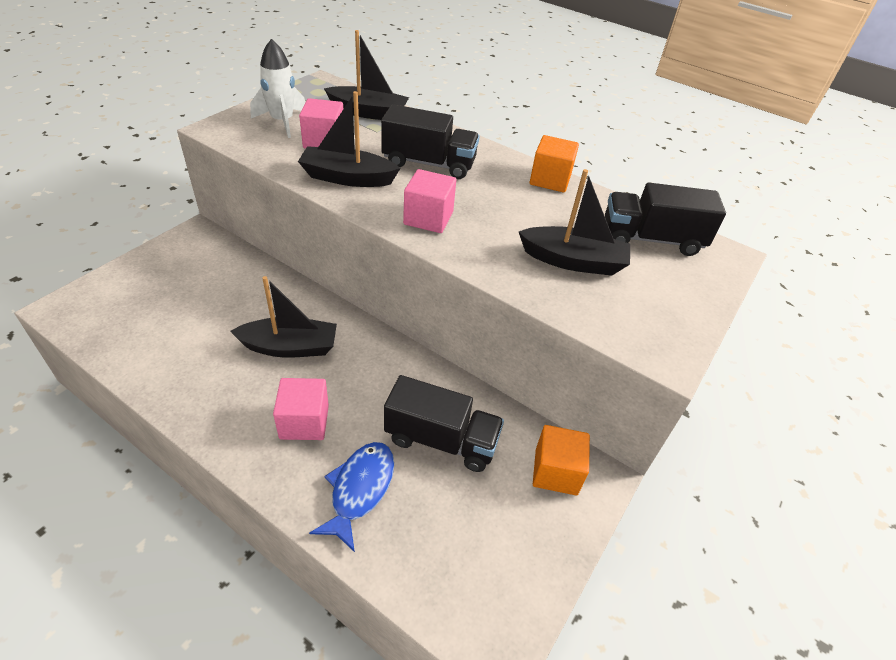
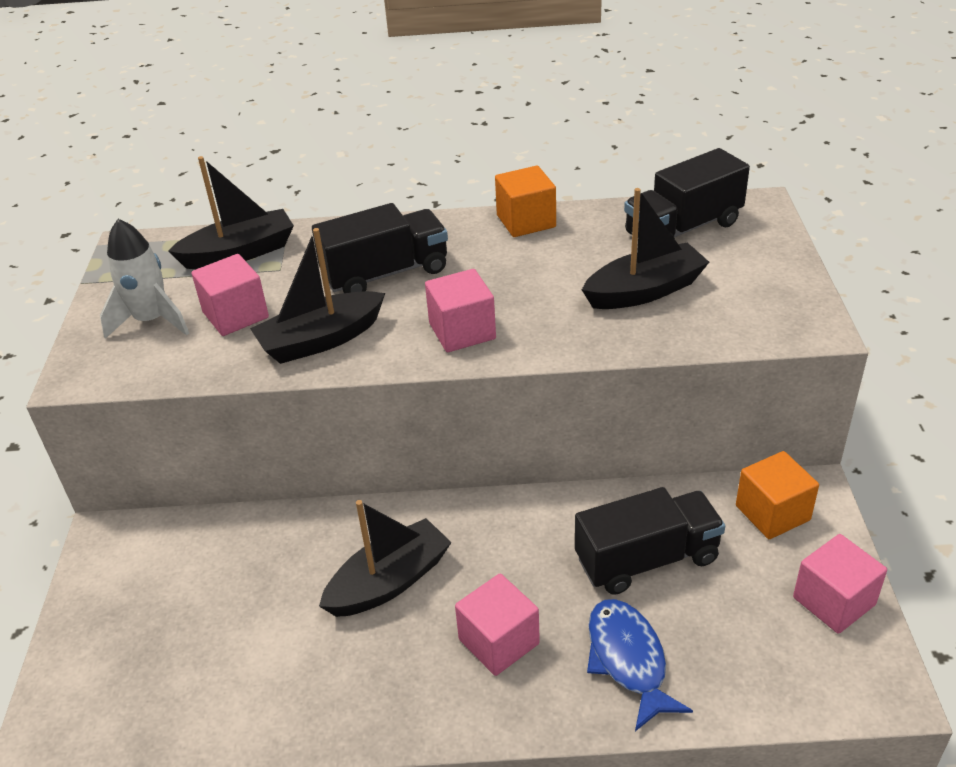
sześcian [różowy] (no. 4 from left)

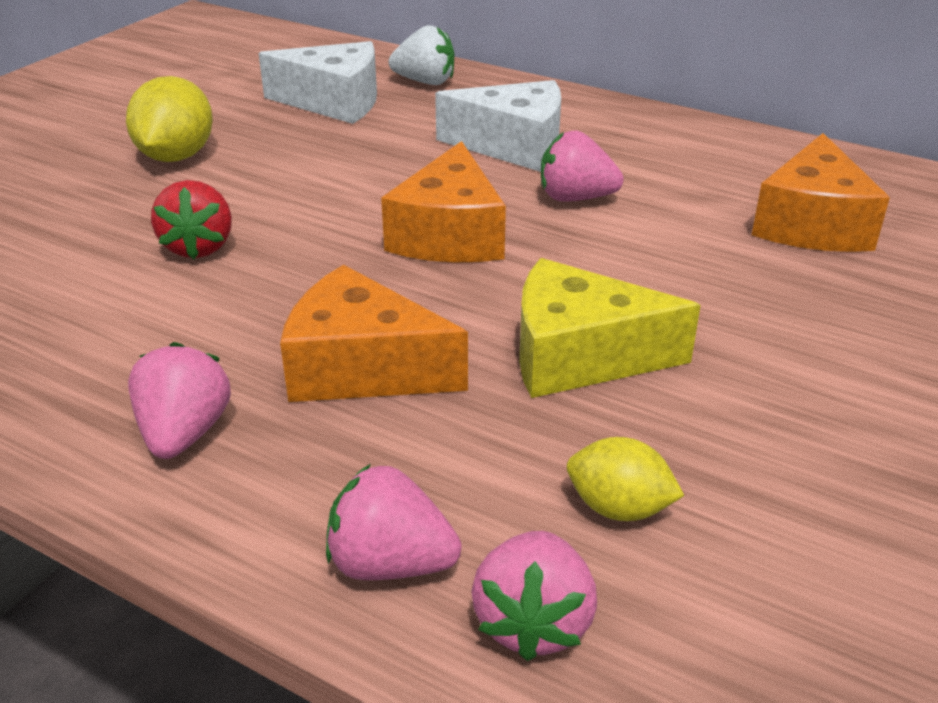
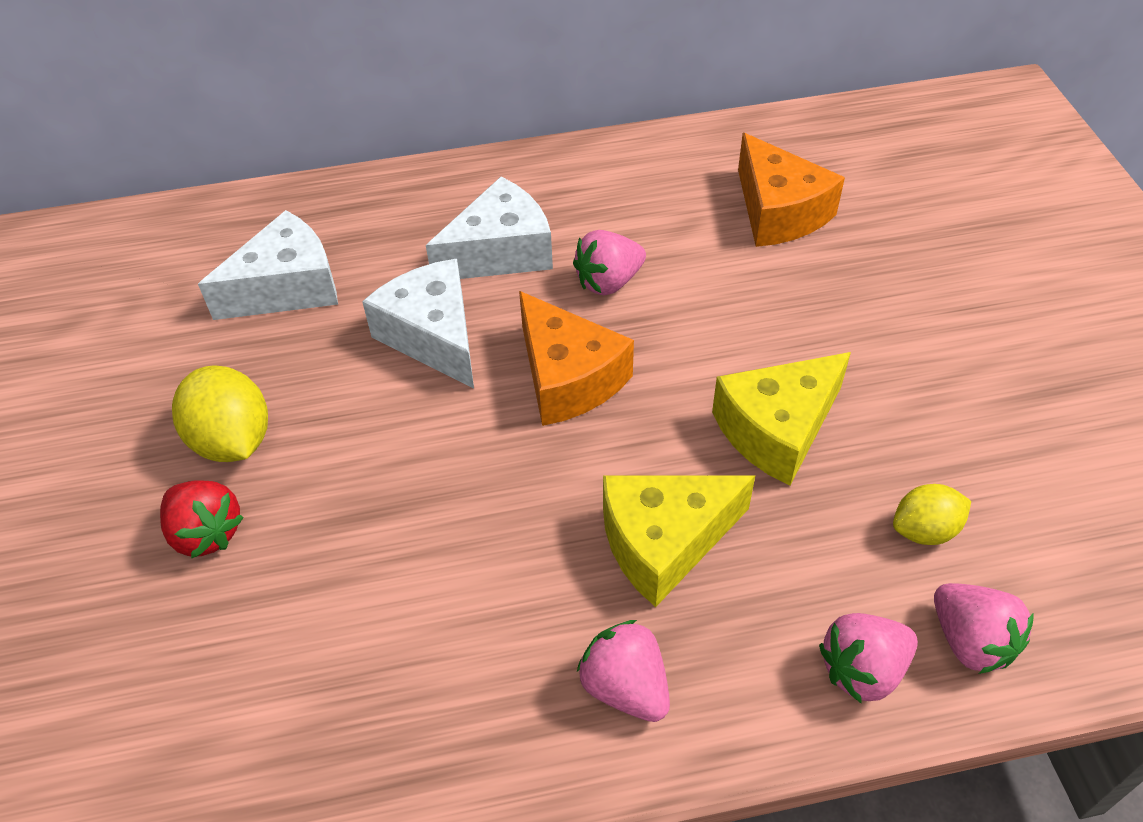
truskawka [czerwony]
ser [żółty] (no. 1 from left)
truskawka [biały]
ser [biały] (no. 2 from left)

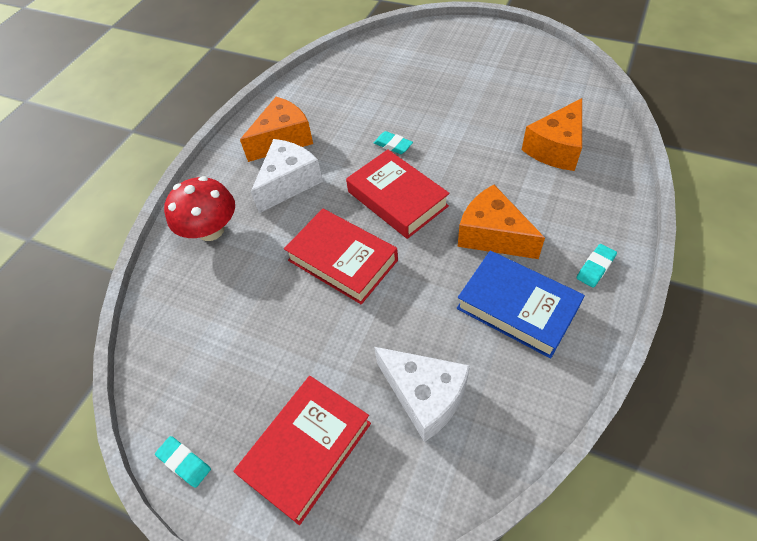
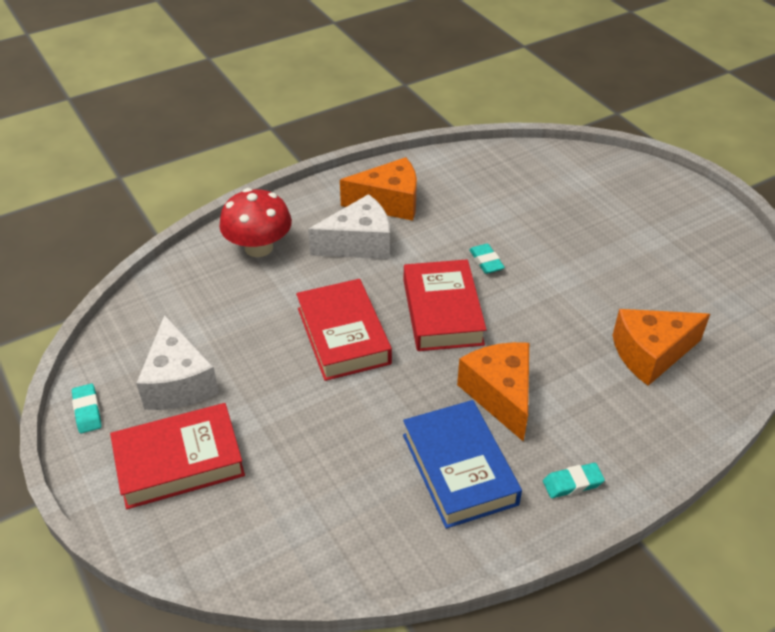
ser [biały] (no. 1 from left)

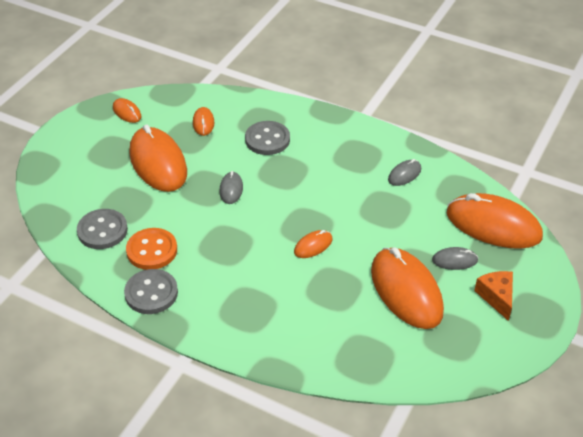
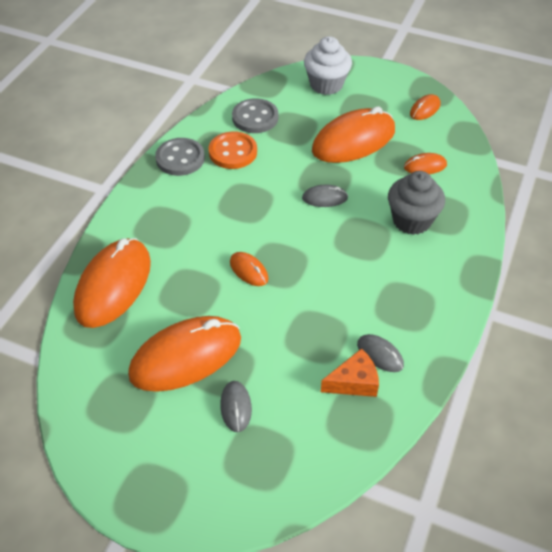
muffinka [szary]
myszka [pomarańczowy] (no. 1 from left)
ser [pomarańczowy]
muffinka [biały]

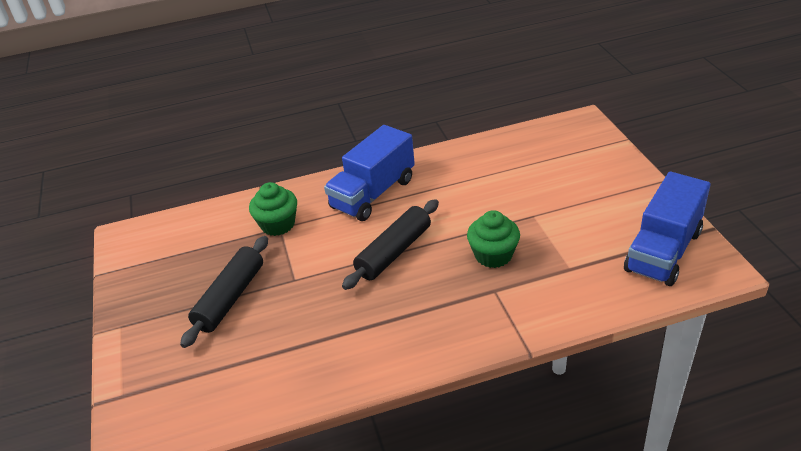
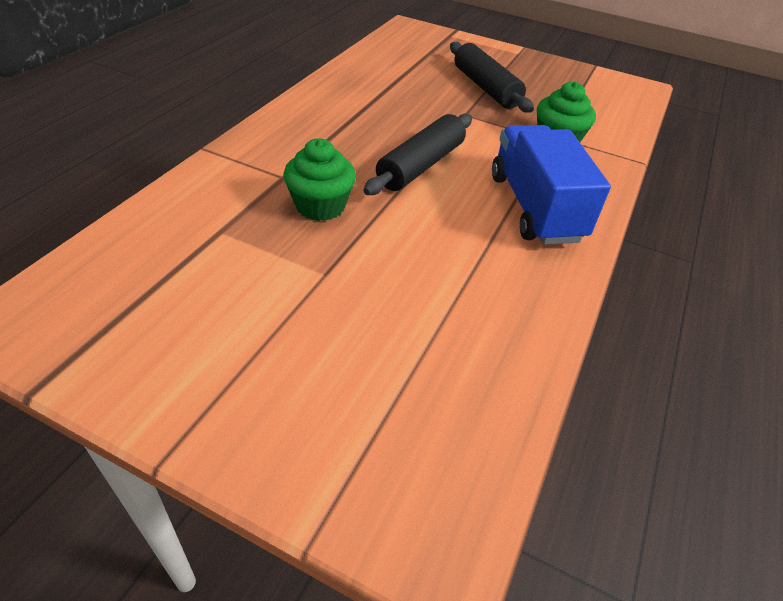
wałek do ciasta [czarny] (no. 1 from left)
ciężarówka [niebieski] (no. 2 from left in the first image)

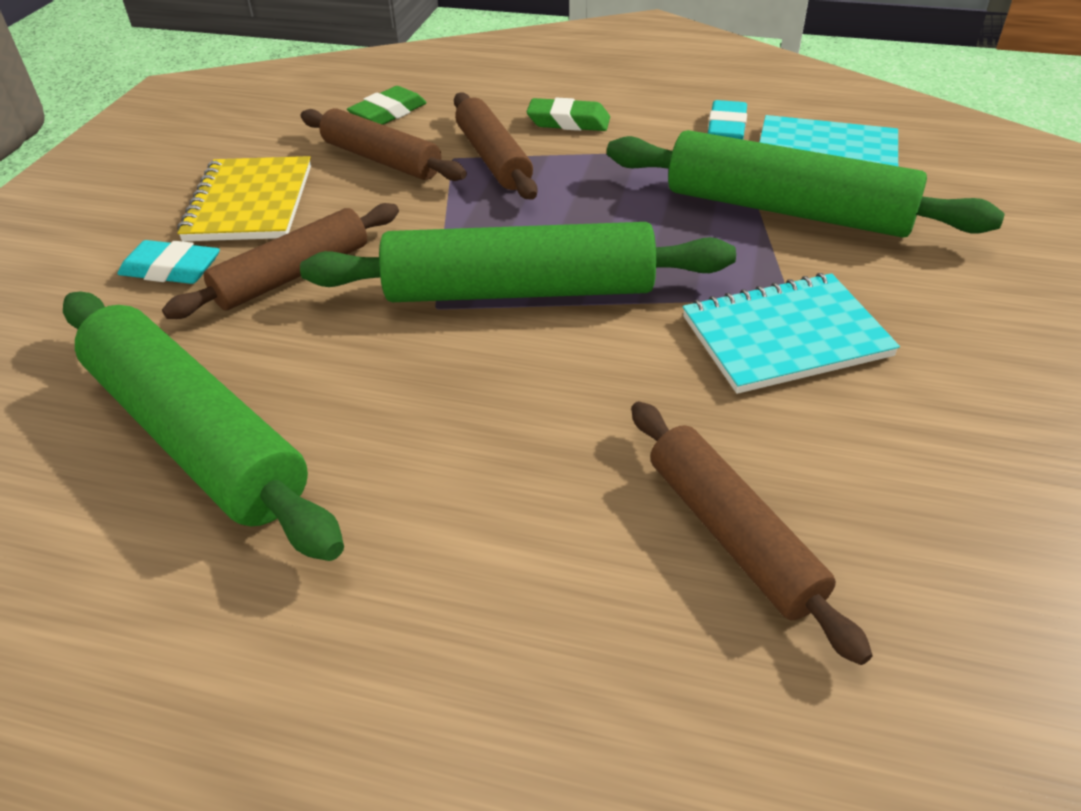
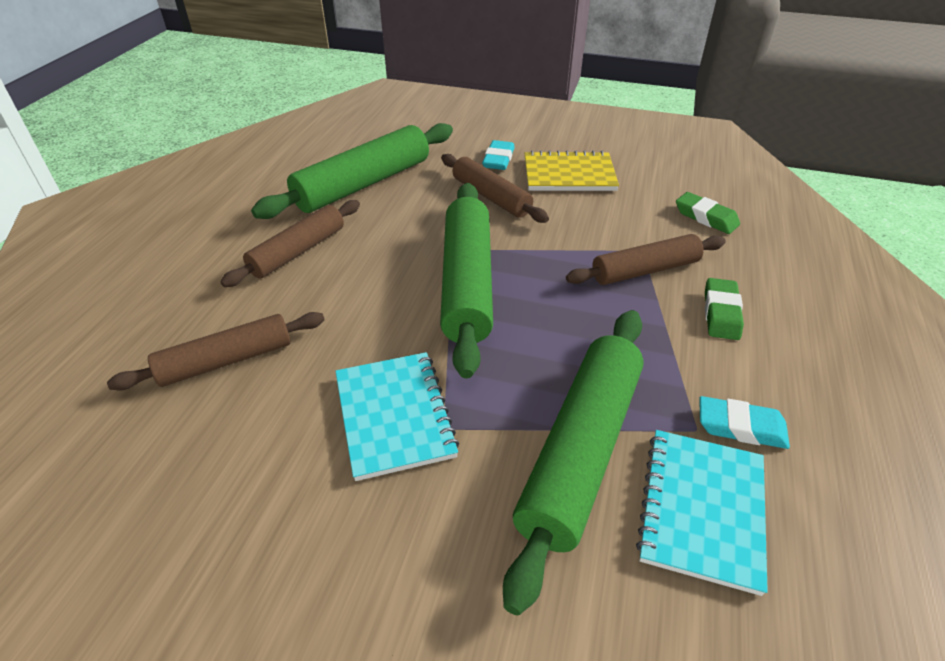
wałek do ciasta [brązowy] (no. 2 from left)

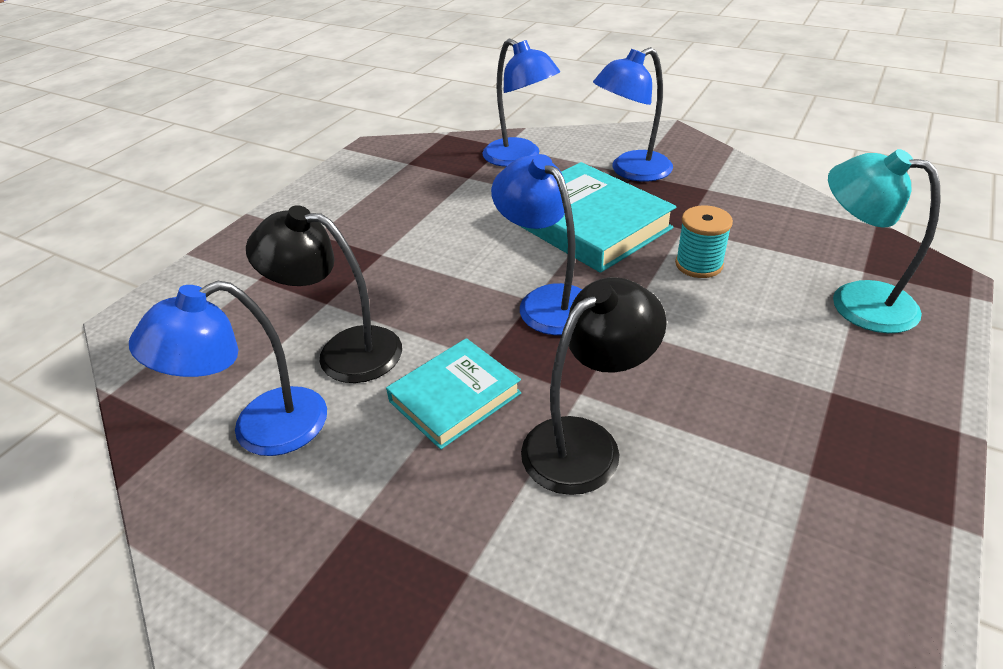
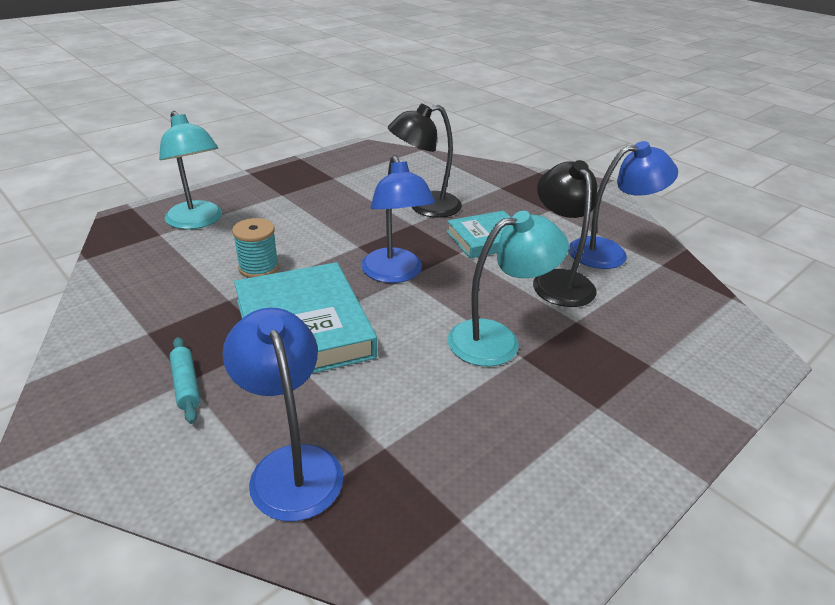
lampka [czarny] (no. 2 from left)
wałek do ciasta [turkusowy]
lampka [turkusowy] (no. 2 from left)

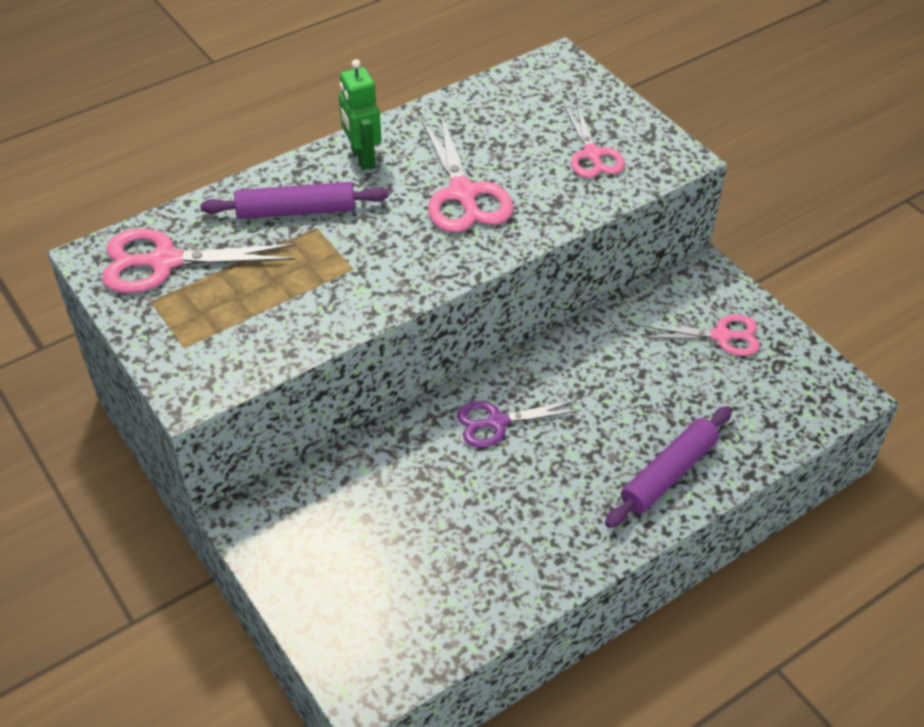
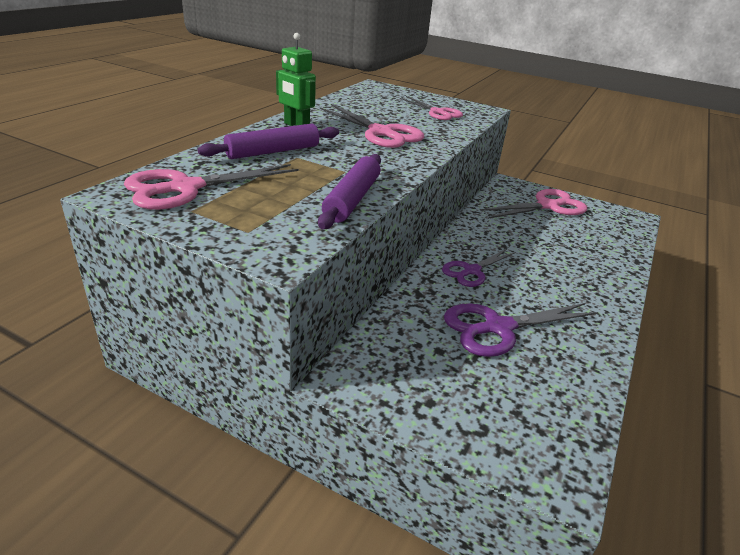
wałek do ciasta [fioletowy] (no. 2 from left)
nożyczki [różowy] (no. 4 from left)
nożyczki [fioletowy] (no. 2 from left)

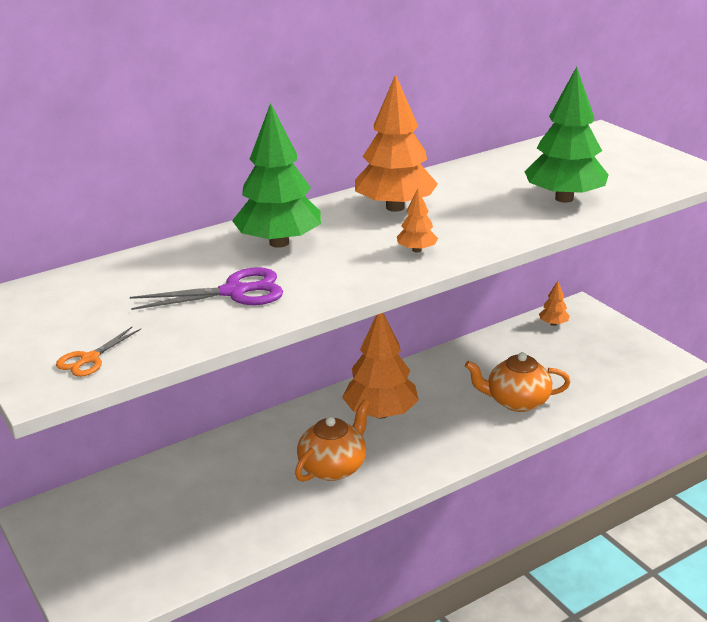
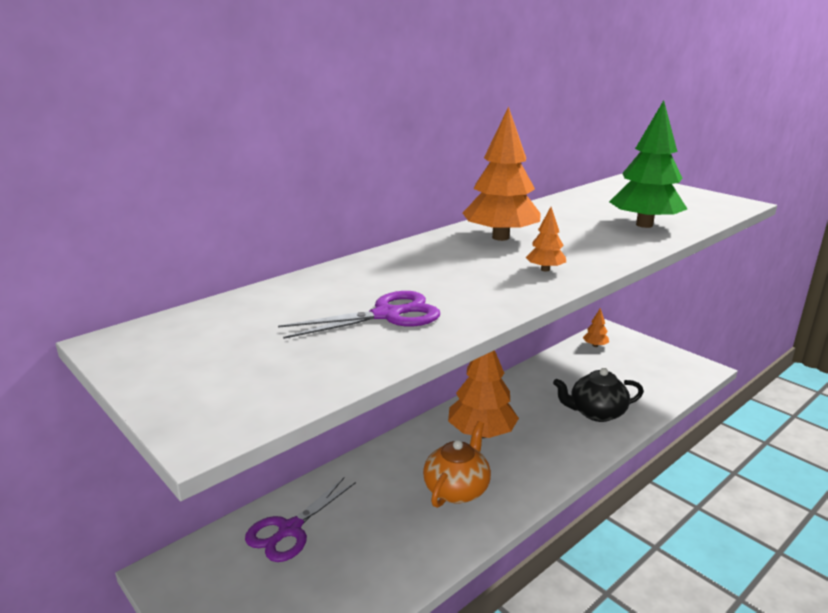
nożyczki [pomarańczowy]
drzewko [zielony] (no. 1 from left in the first image)
imbryk [czarny]
nożyczki [fioletowy] (no. 1 from left)

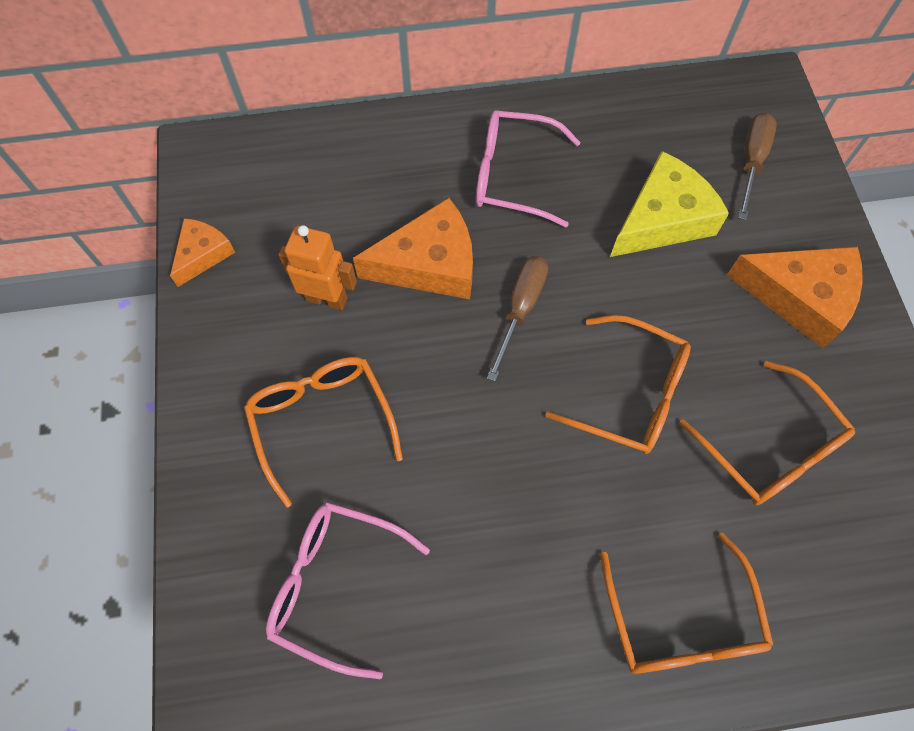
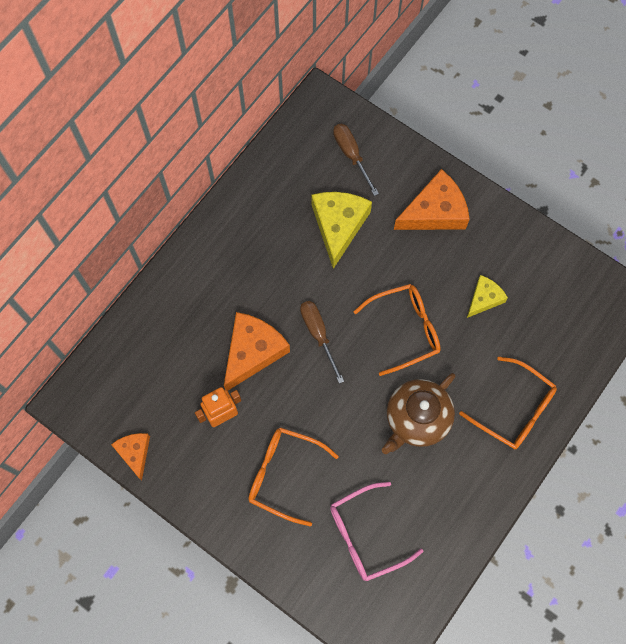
okulary [różowy] (no. 2 from left in the first image)
ser [żółty] (no. 2 from left)
imbryk [brązowy]

